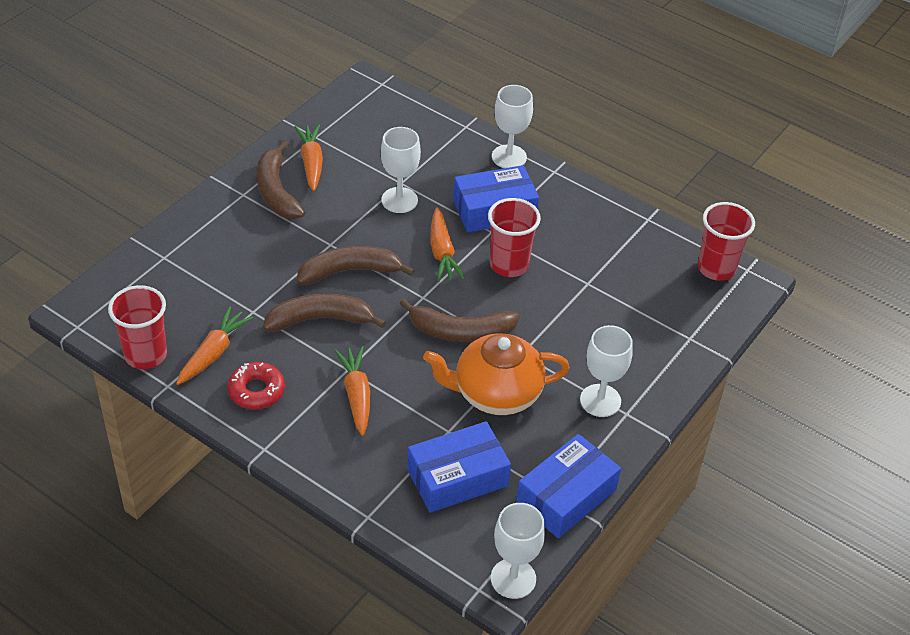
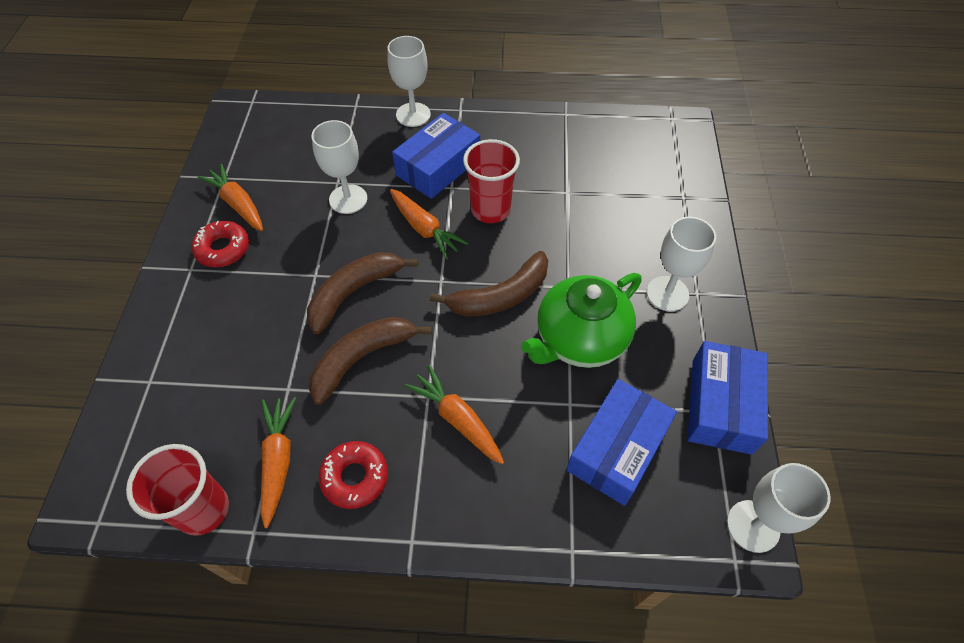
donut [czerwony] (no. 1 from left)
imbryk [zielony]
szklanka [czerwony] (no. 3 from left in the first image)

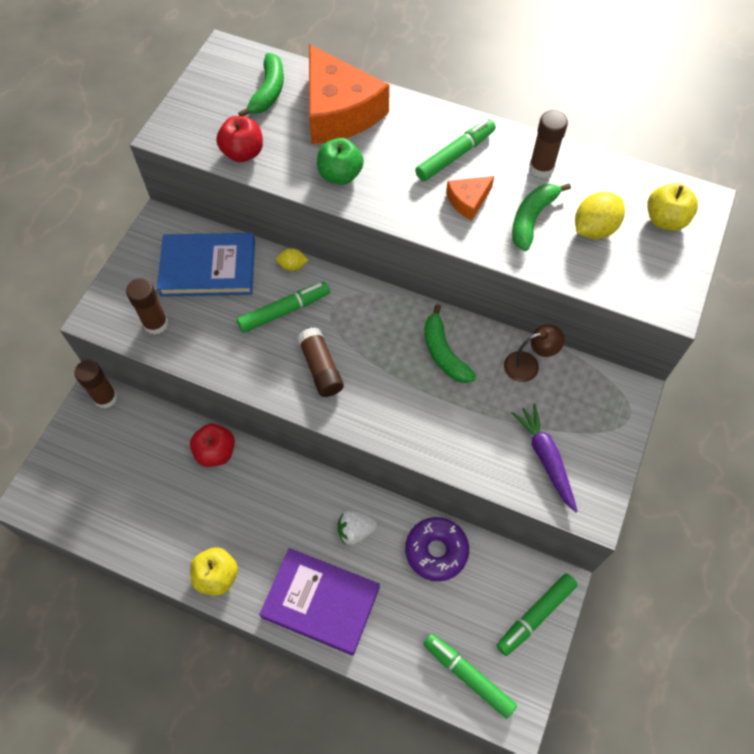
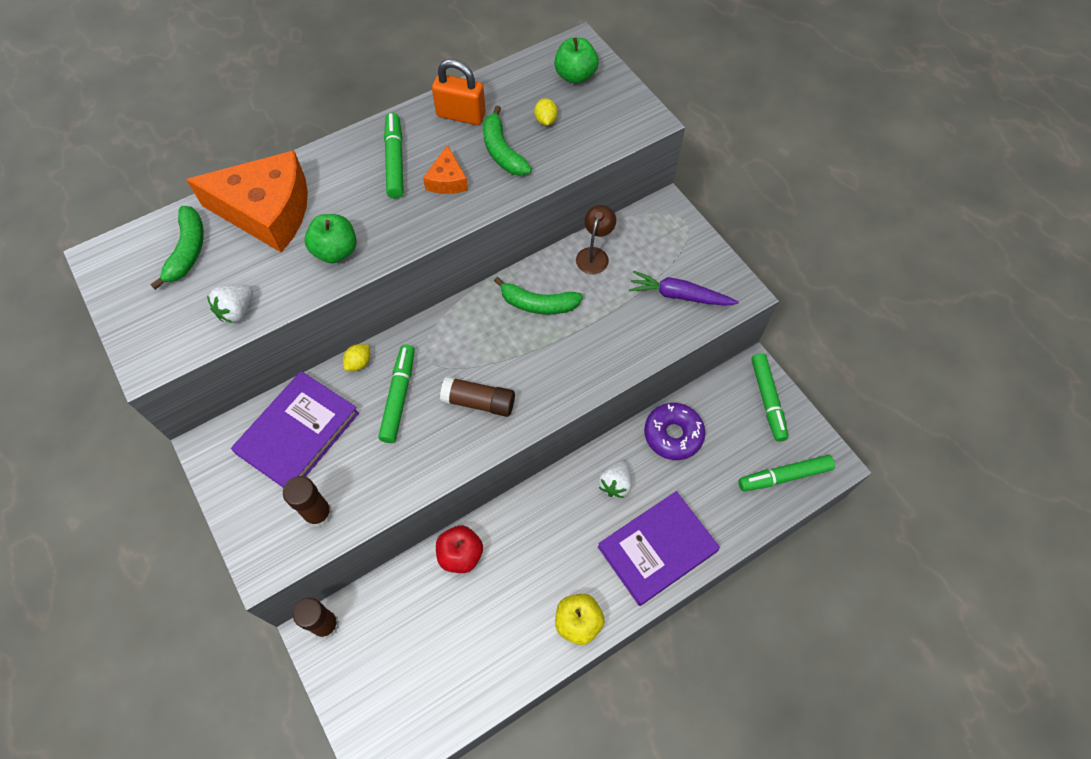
książka [fioletowy] (no. 1 from left)
truskawka [biały] (no. 1 from left)
banan [zielony] (no. 1 from left)
kłódka [pomarańczowy]
cytryna [żółty] (no. 2 from left)
jabłko [zielony] (no. 2 from left)

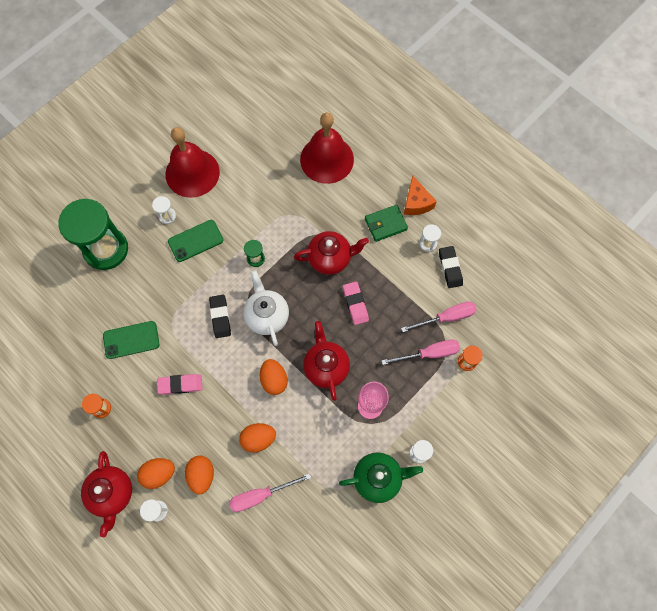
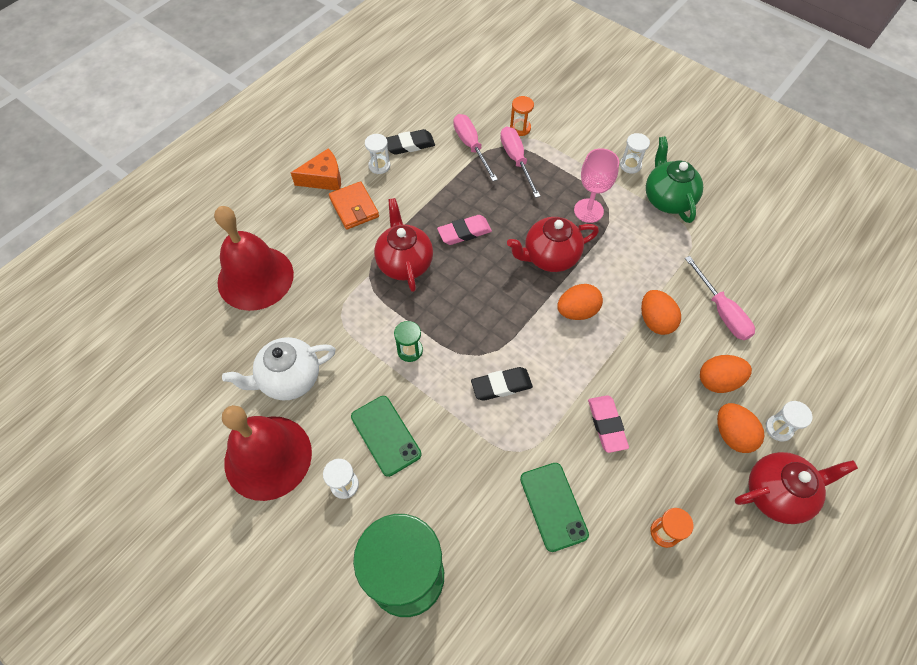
imbryk [biały]
portfel [pomarańczowy]

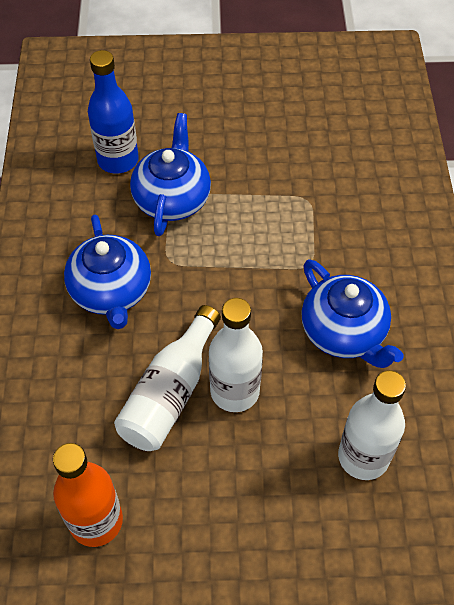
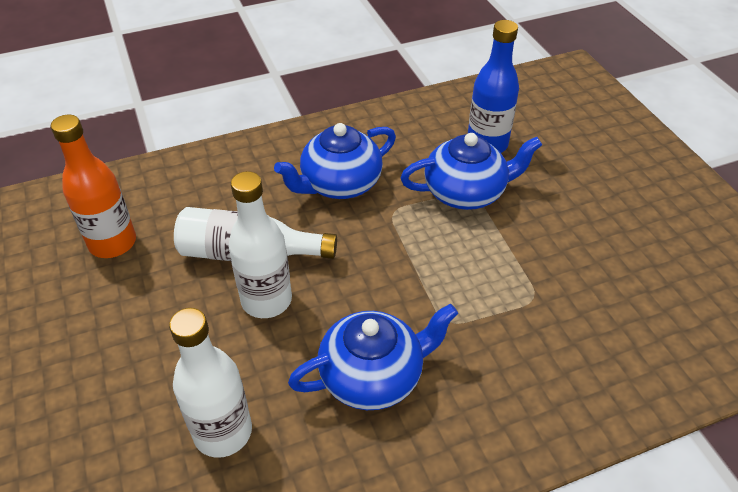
imbryk [niebieski] (no. 2 from left)

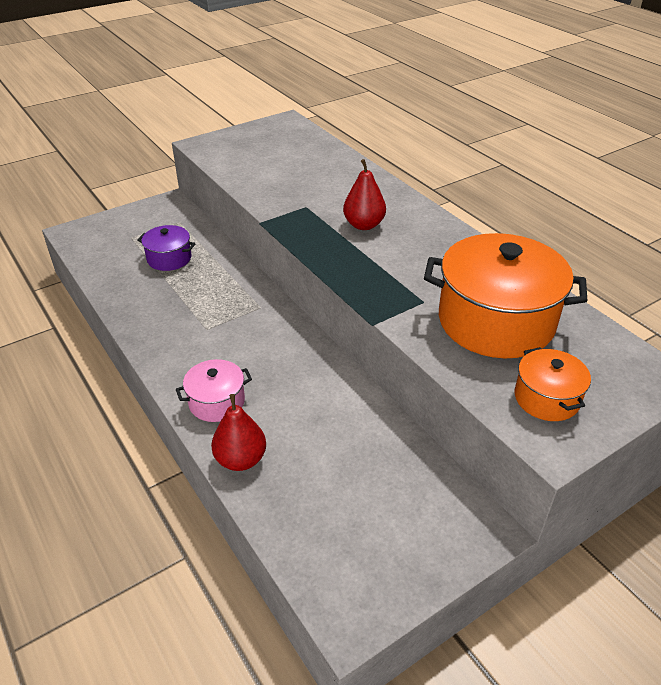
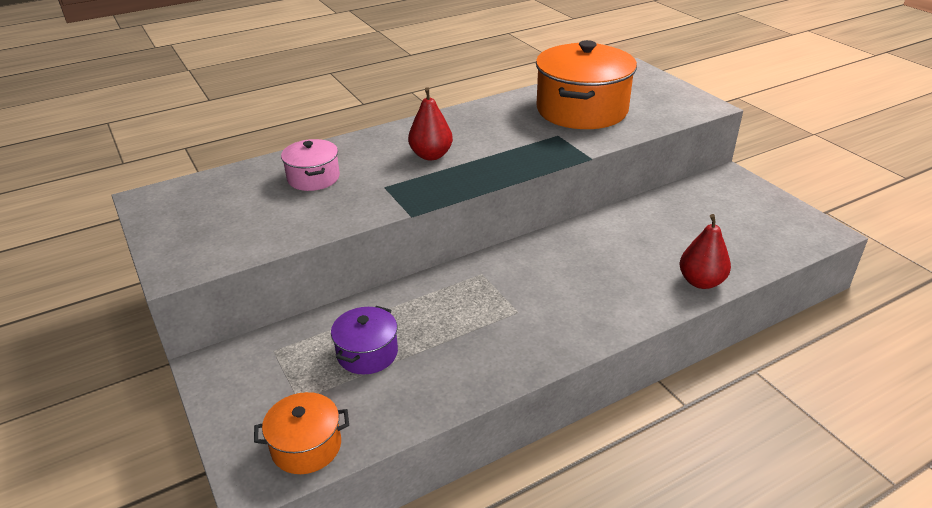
garnek [różowy]
garnek [pomarańczowy] (no. 1 from left)

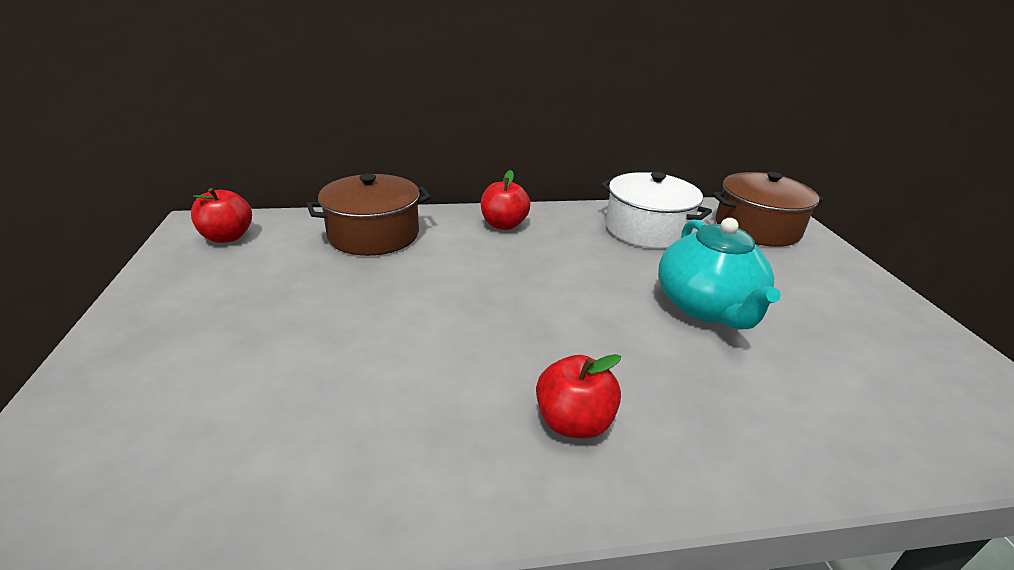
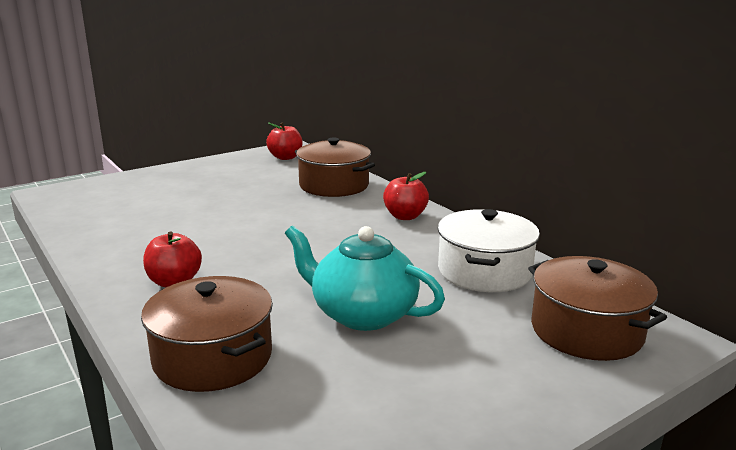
imbryk [turkusowy]
garnek [brązowy] (no. 1 from left)

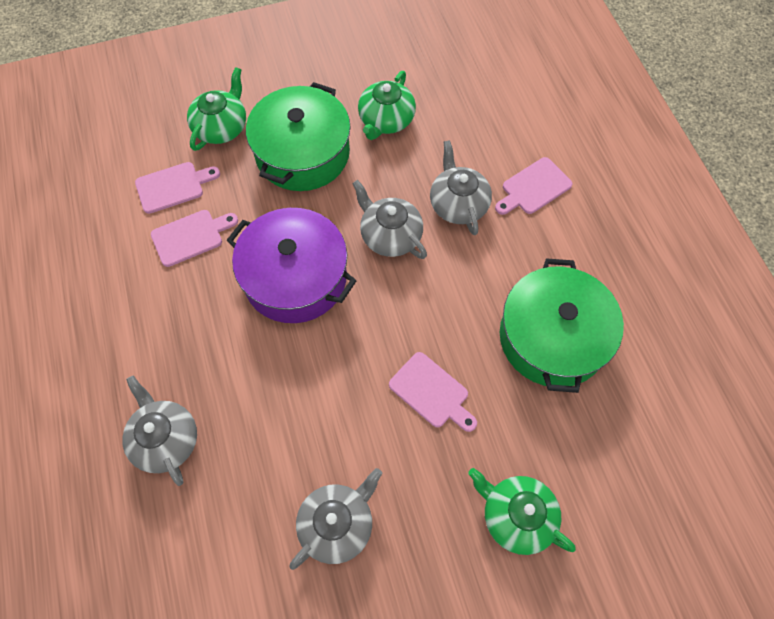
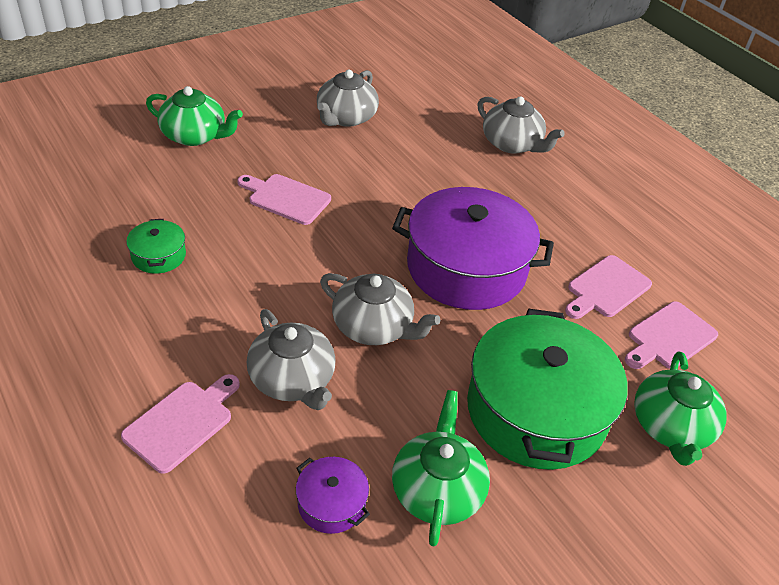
garnek [zielony] (no. 1 from left)
garnek [fioletowy] (no. 1 from left)

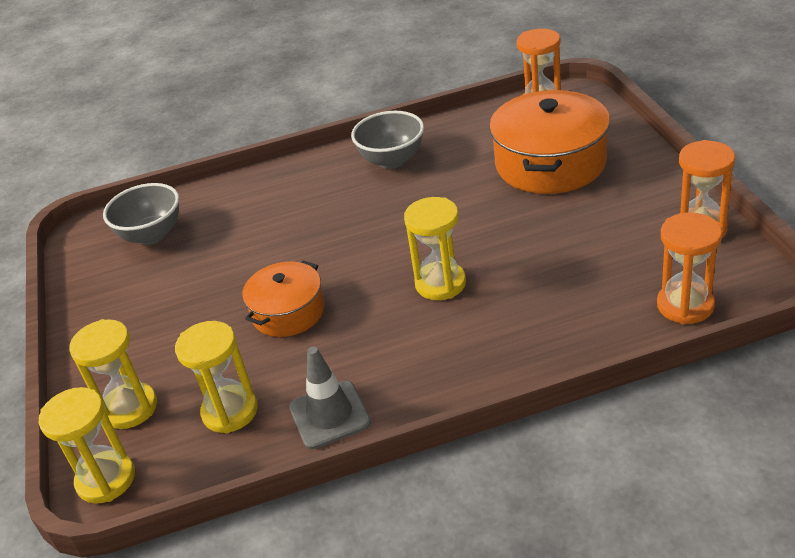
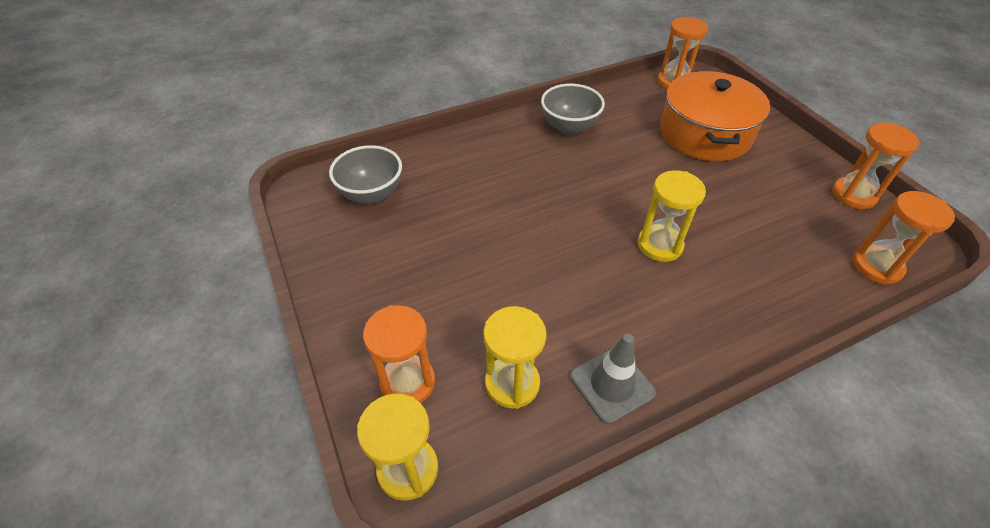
klepsydra [pomarańczowy] (no. 1 from left)
garnek [pomarańczowy] (no. 1 from left in the first image)

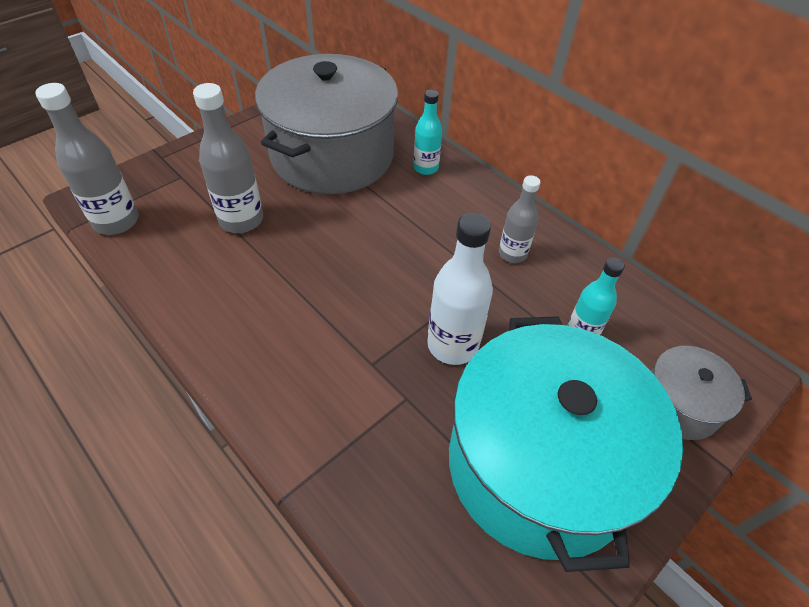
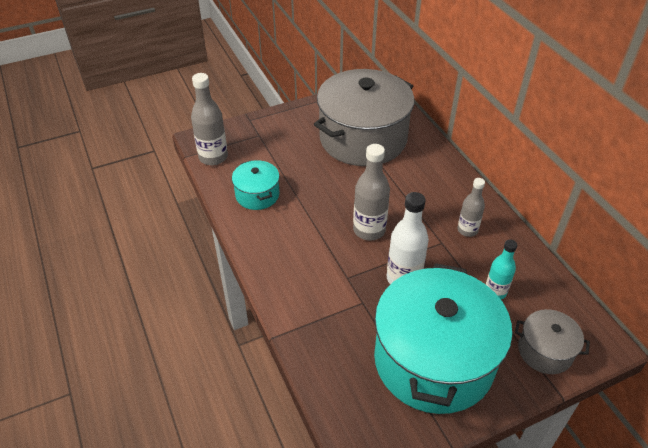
butelka [szary] (no. 2 from left)
butelka [turkusowy] (no. 1 from left in the first image)
garnek [turkusowy] (no. 1 from left)

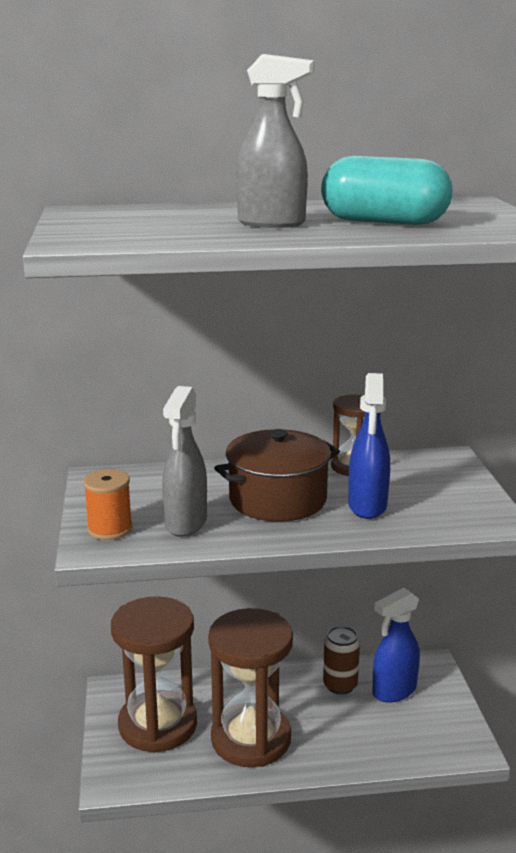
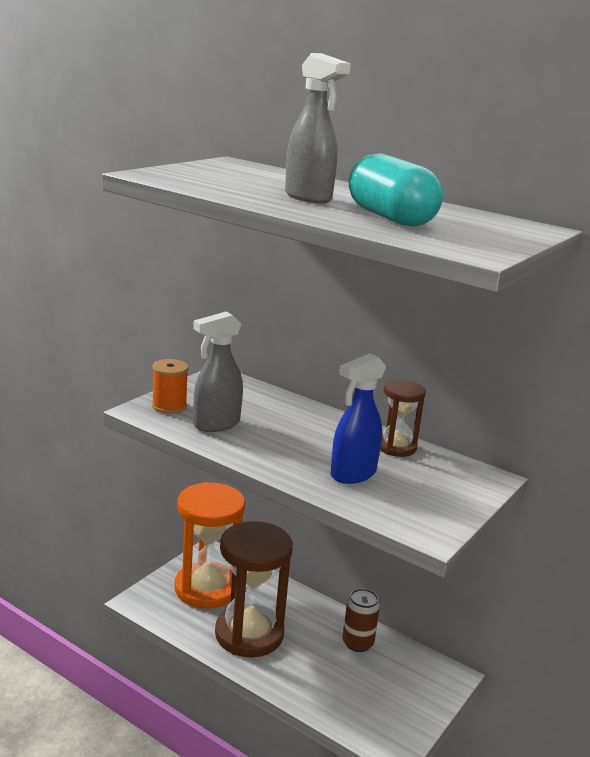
klepsydra [pomarańczowy]
garnek [brązowy]
spryskiwacz [niebieski] (no. 2 from left in the first image)

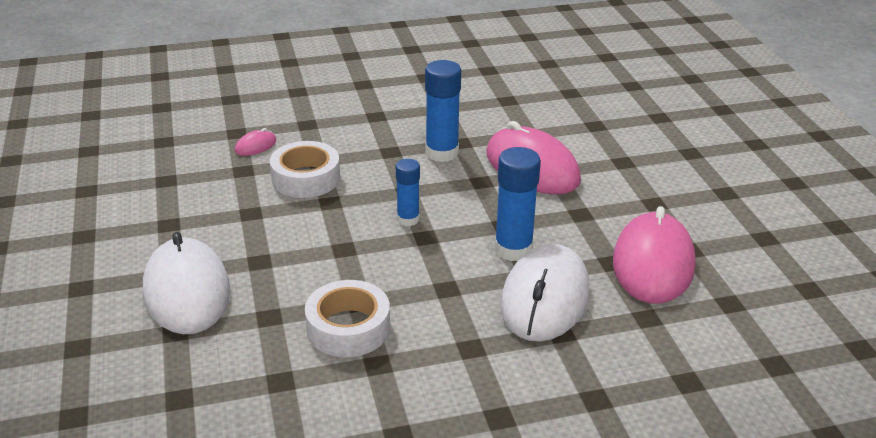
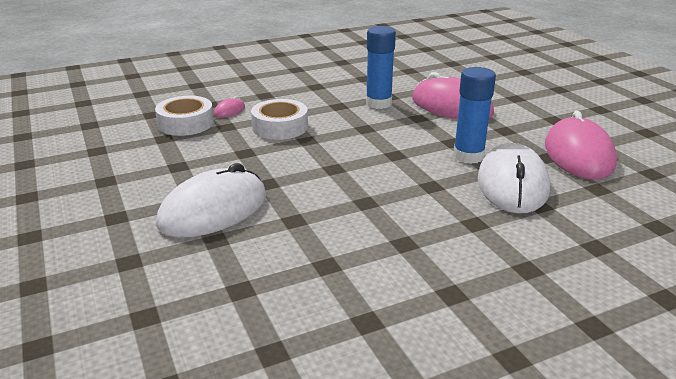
myszka [biały] (no. 1 from left)
taśma klejąca [biały] (no. 1 from left)
klej w sztyfcie [niebieski] (no. 1 from left in the first image)

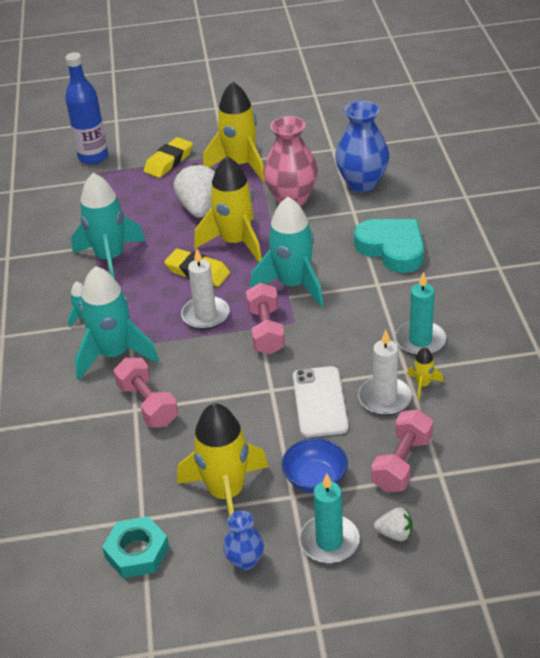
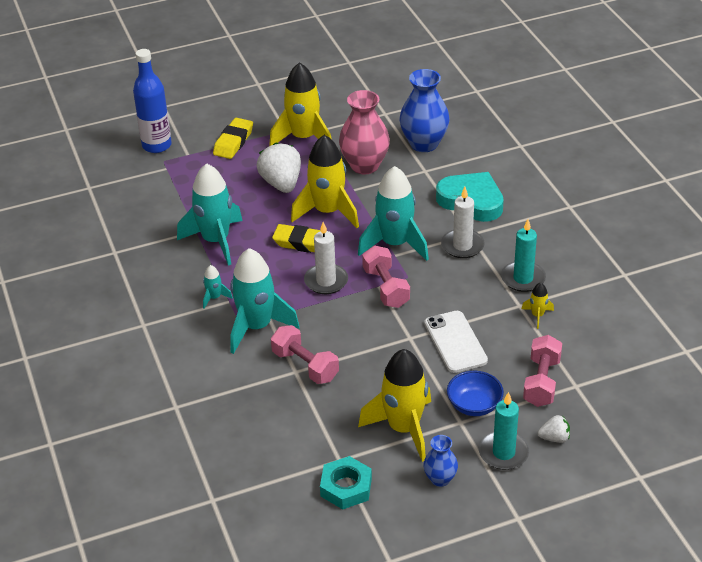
świeca [biały] (no. 2 from left)

